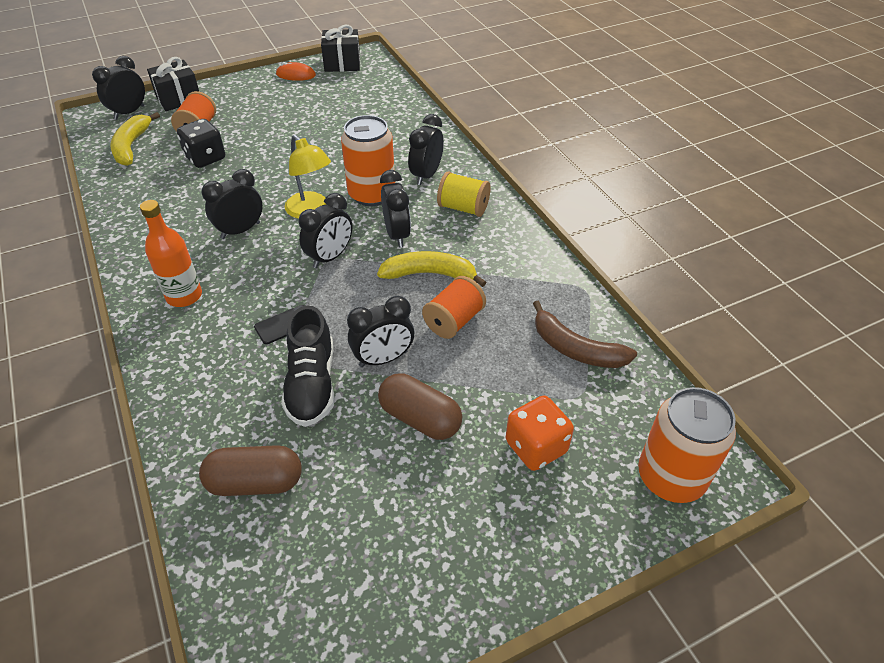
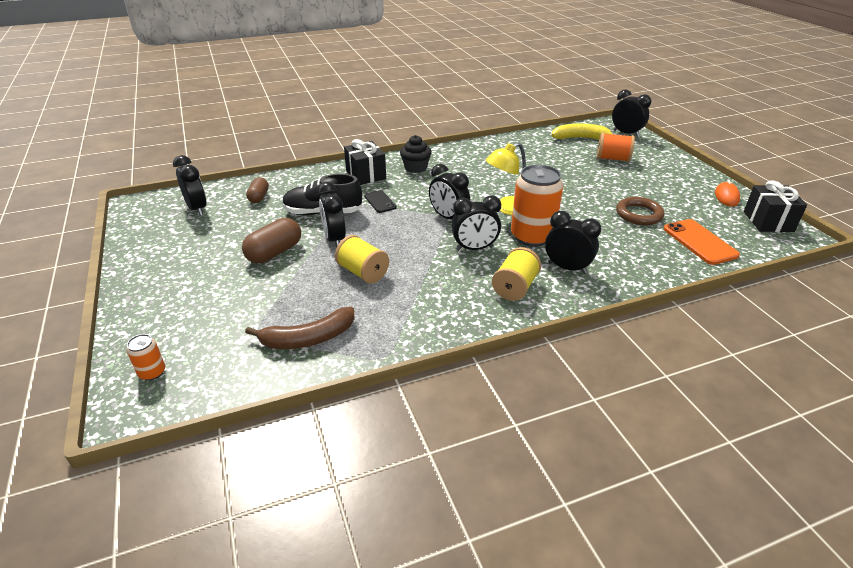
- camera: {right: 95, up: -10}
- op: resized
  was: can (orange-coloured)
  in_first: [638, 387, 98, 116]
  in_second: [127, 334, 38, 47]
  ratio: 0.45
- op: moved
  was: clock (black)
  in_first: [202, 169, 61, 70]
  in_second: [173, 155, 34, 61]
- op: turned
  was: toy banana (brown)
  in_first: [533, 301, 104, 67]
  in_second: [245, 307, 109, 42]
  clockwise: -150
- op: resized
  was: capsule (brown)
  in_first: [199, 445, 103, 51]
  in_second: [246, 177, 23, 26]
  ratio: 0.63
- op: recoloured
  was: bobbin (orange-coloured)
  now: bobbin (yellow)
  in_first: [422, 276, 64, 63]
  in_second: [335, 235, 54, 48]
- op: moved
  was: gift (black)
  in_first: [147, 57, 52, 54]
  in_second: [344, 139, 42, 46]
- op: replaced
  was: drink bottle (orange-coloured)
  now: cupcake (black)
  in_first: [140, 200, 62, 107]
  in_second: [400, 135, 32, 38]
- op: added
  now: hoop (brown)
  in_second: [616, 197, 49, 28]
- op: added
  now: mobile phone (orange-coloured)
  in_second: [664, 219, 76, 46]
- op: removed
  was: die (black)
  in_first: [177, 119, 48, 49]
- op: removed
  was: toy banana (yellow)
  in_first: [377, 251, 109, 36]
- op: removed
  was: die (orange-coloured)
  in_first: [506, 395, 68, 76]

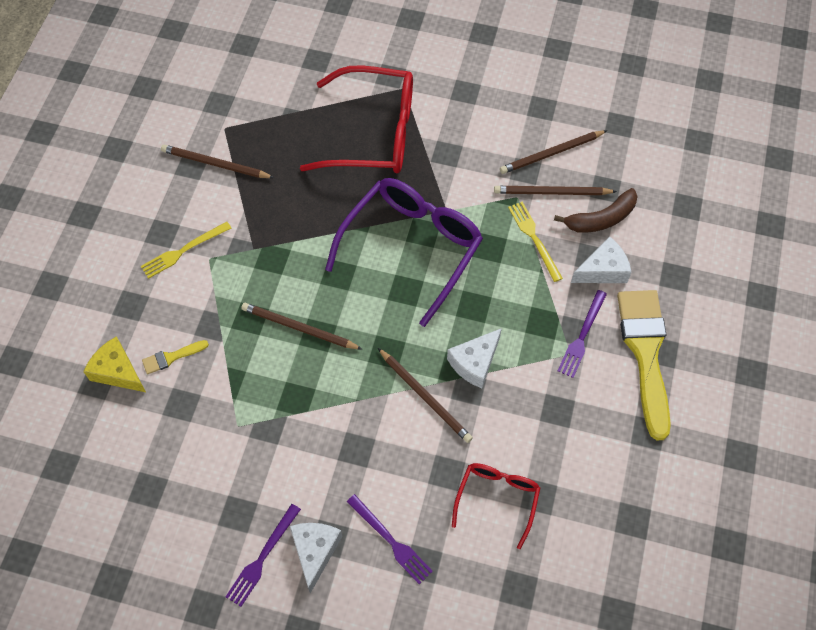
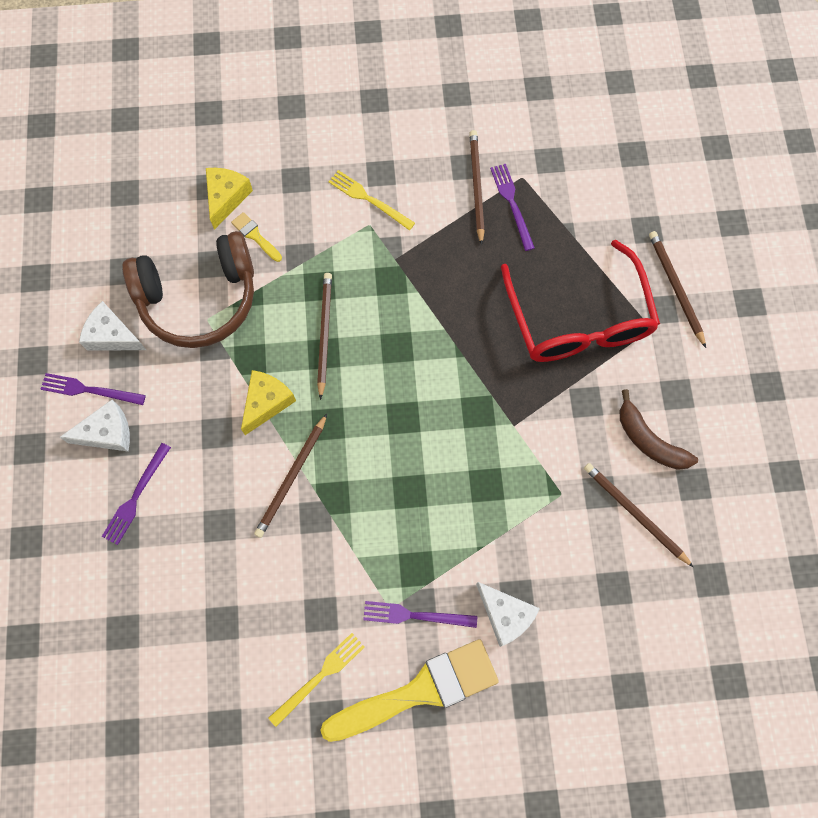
- camera: {right: 70, up: 10}
- op: moved
  was: cheese (pure white)
  in_first: [447, 328, 55, 60]
  in_second: [79, 301, 67, 50]
- op: added
  now: headphones (brown)
  in_second: [122, 231, 132, 117]
- op: added
  now: cheese (yellow)
  in_second: [241, 370, 55, 65]
- op: moved
  was: fork (yellow)
  in_first: [508, 202, 55, 80]
  in_second: [268, 633, 97, 94]
- op: added
  now: fork (violet)
  in_second: [490, 164, 45, 87]
- op: moved
  was: toy banana (brown)
  in_first: [554, 188, 84, 45]
  in_second: [620, 389, 78, 81]
- op: moved
  was: pencil (brown)
  in_first: [494, 186, 123, 9]
  in_second: [649, 231, 57, 117]
- op: removed
  was: eyeglasses (violet)
  in_first: [325, 178, 158, 149]
- op: removed
  was: eyeglasses (red)
  in_first: [452, 463, 88, 86]

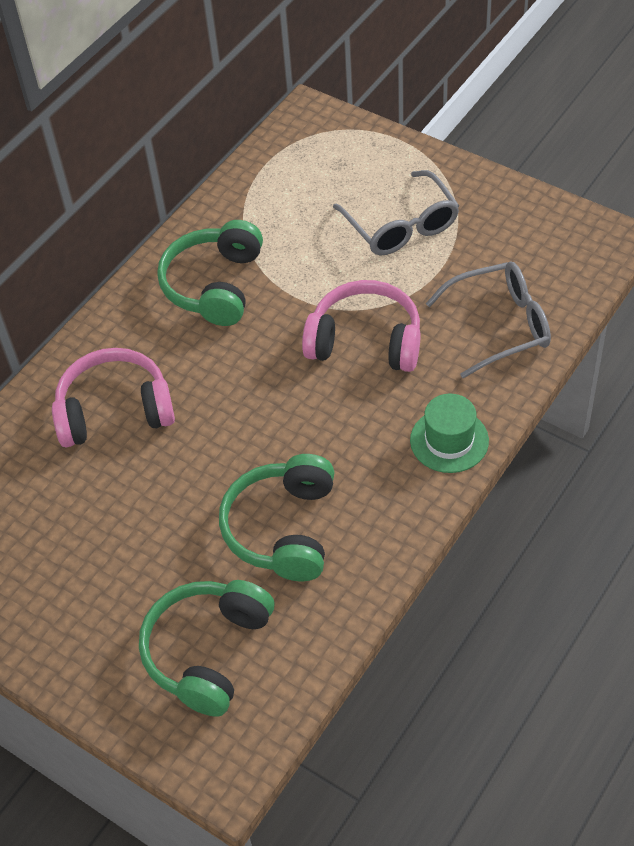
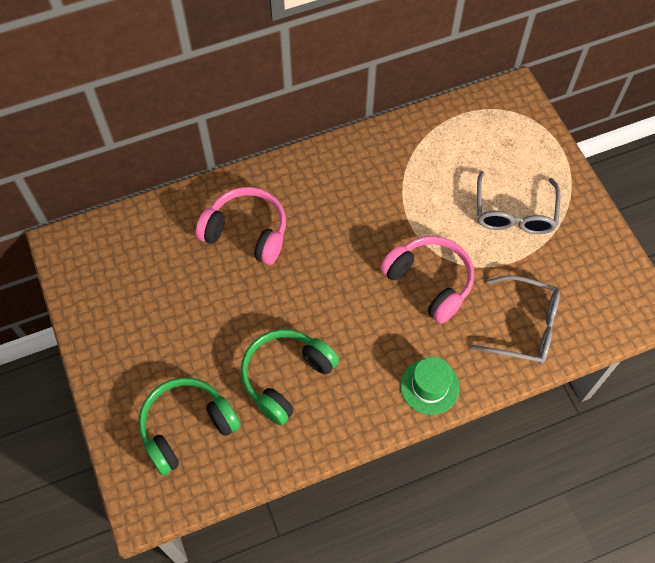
- camera: {right: 30, up: 10}
- op: removed
  was: headphones (green)
  in_first: [157, 220, 106, 106]

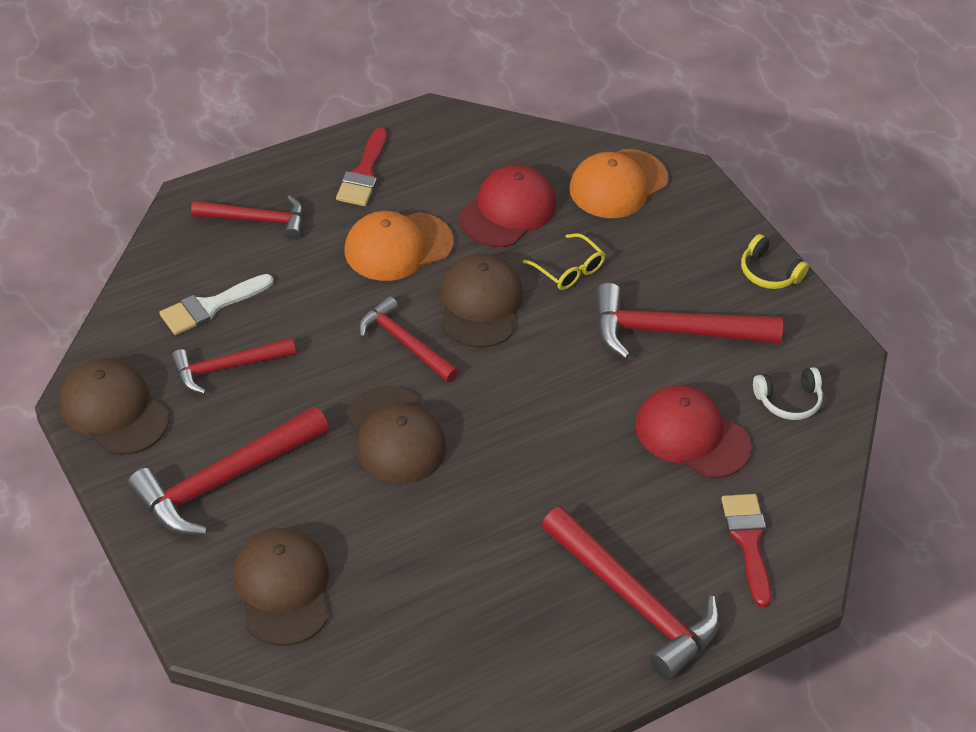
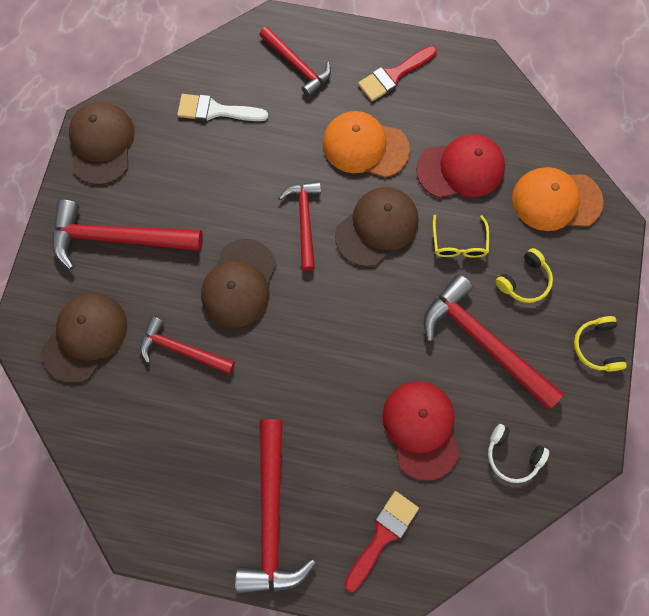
- camera: {right: 45, up: 25}
- op: moved
  was: claw hammer (red)
  in_first: [171, 338, 125, 56]
  in_second: [140, 316, 95, 58]
- op: added
  now: headphones (yellow)
  in_second: [495, 248, 58, 55]

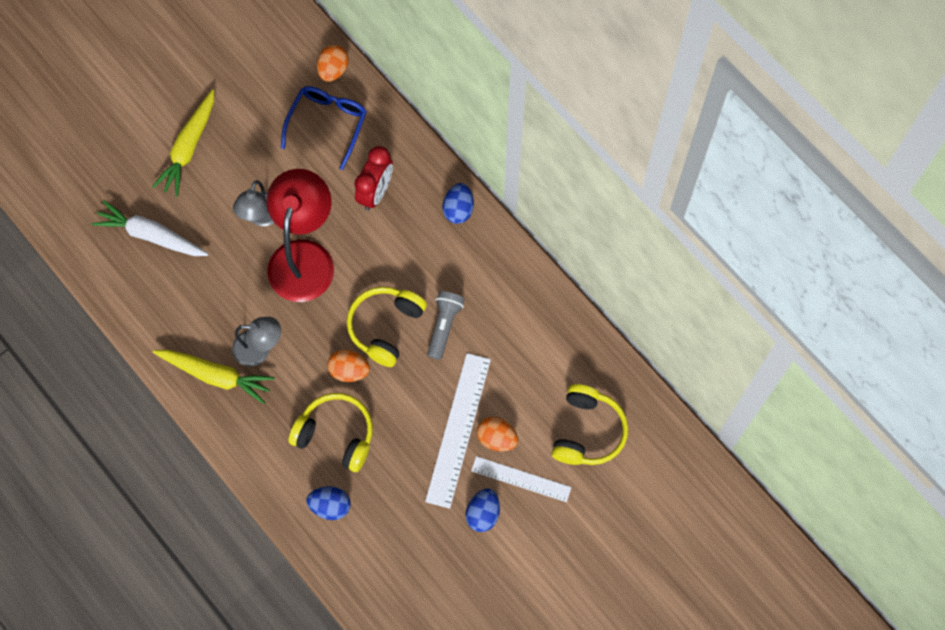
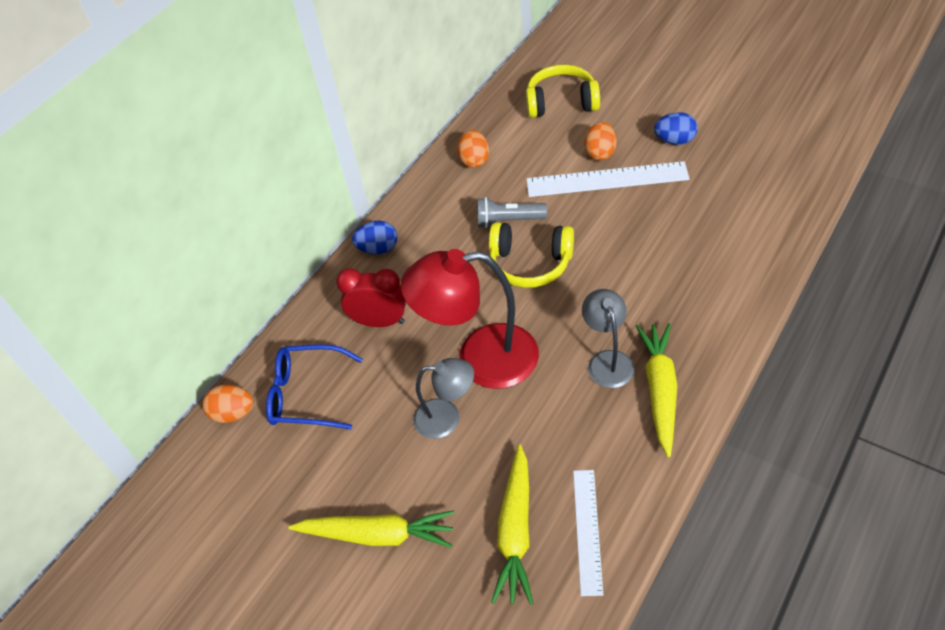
- camera: {right: -100, up: -20}
- op: moved
  was: egg shape (orange-coloured)
  in_first: [327, 350, 43, 32]
  in_second: [458, 130, 31, 38]
- op: recoloured
  was: toy carrot (pure white)
  now: toy carrot (yellow)
  in_first: [92, 200, 117, 56]
  in_second: [491, 445, 42, 160]
- op: moved
  was: measuring stick (pure white)
  in_first: [471, 456, 100, 46]
  in_second: [573, 470, 30, 126]
- op: removed
  was: headphones (yellow)
  in_first: [288, 393, 85, 79]
- op: removed
  was: egg shape (royal blue)
  in_first: [307, 487, 44, 33]

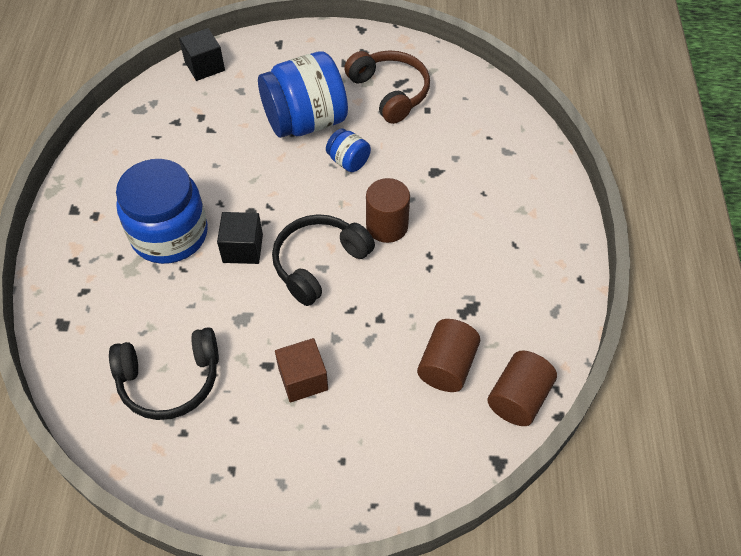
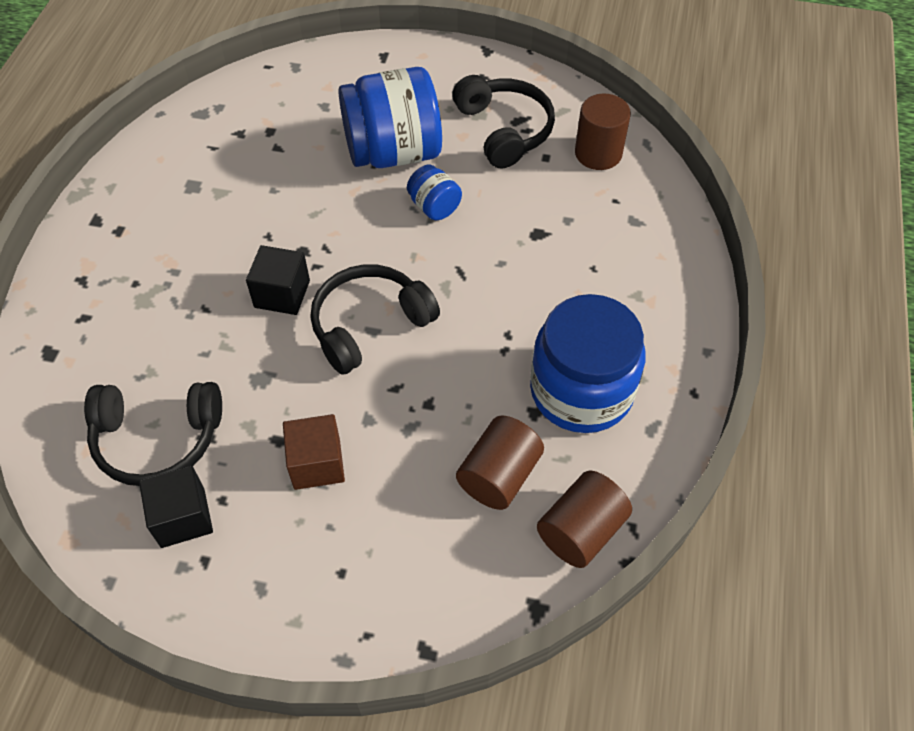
- camera: {right: 10, up: 0}
- op: moved
  was: solid cube (black)
  in_first: [179, 28, 46, 53]
  in_second: [139, 465, 74, 83]
- op: recoloured
  was: headphones (brown)
  now: headphones (black)
  in_first: [344, 51, 86, 73]
  in_second: [452, 75, 103, 93]
- op: moved
  was: jam jar (royal blue)
  in_first: [116, 159, 92, 105]
  in_second: [530, 294, 116, 139]
- op: moved
  was: cylinder shape (brown)
  in_first: [366, 178, 44, 65]
  in_second: [575, 94, 56, 76]

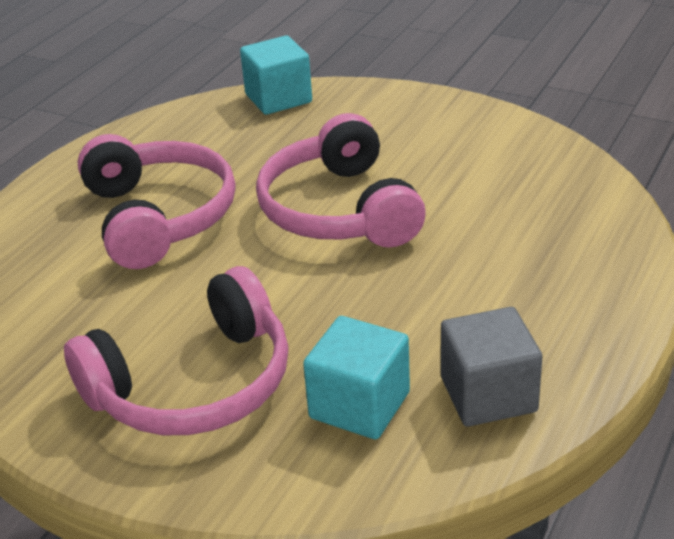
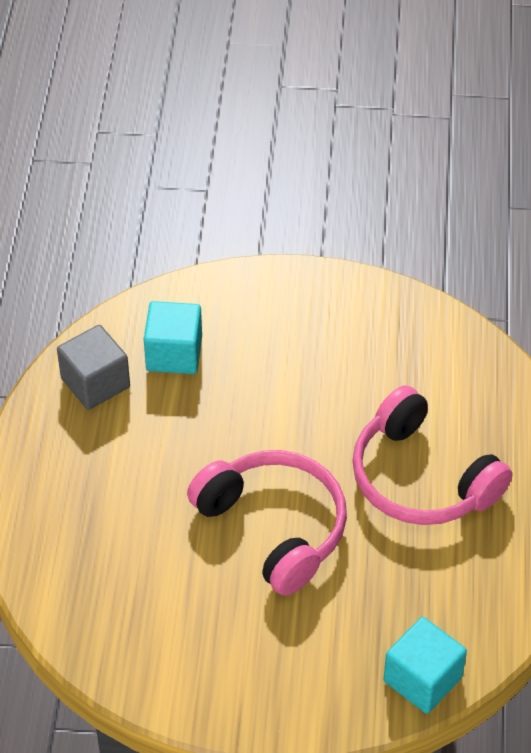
- camera: {right: 155, up: 15}
- op: removed
  was: headphones (rose-pink)
  in_first: [64, 266, 225, 169]

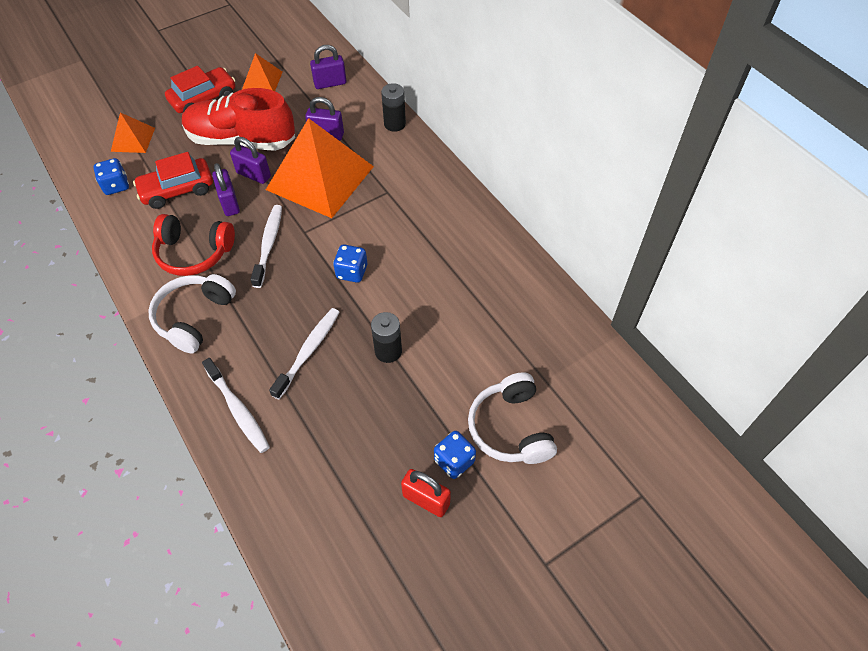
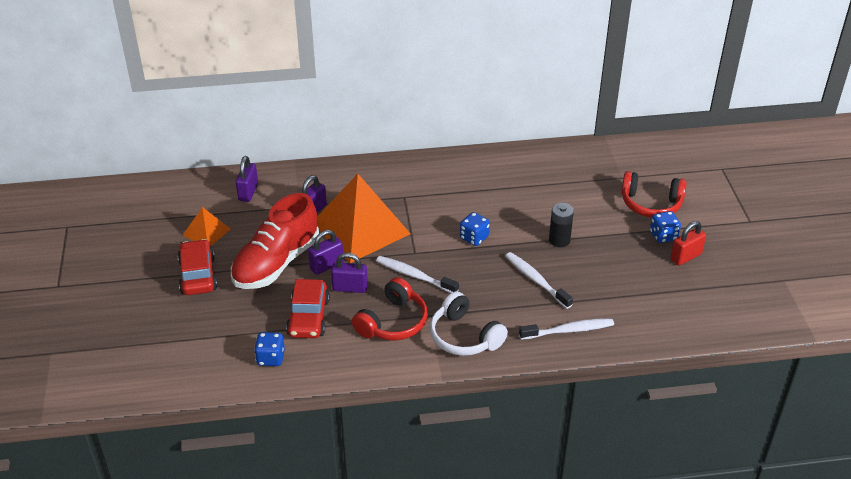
- camera: {right: -65, up: -15}
- op: recoloured
  was: headphones (pure white)
  now: headphones (red)
  in_first: [468, 372, 89, 92]
  in_second: [621, 171, 66, 47]
- op: removed
  was: solid pyramid (orange-coloured)
  in_first: [111, 112, 44, 41]
- op: removed
  was: AA battery (black)
  in_first: [381, 83, 25, 49]

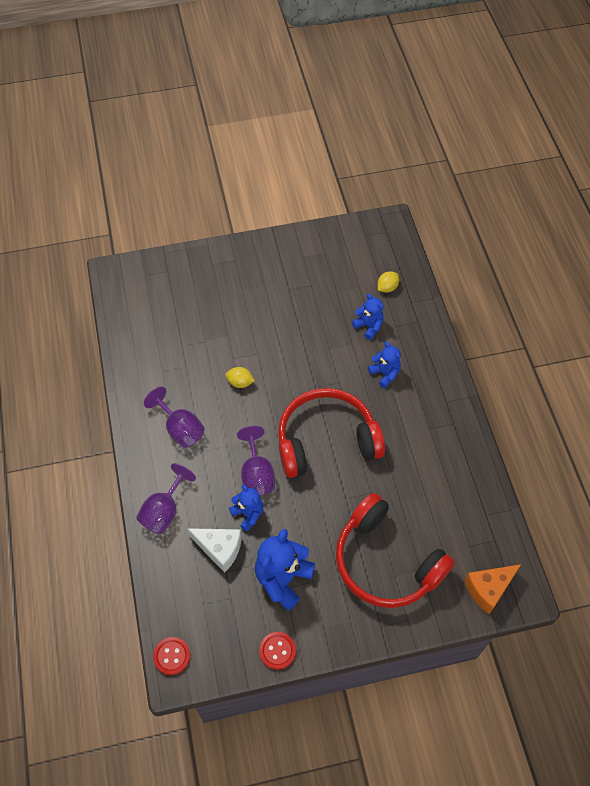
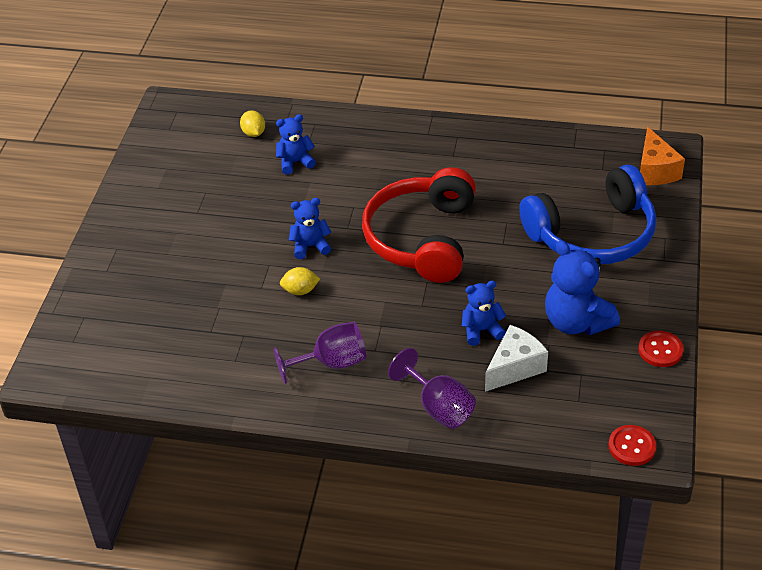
- camera: {right: -65, up: -15}
- op: turned
  was: lemon (yellow)
  in_first: [226, 367, 29, 21]
  in_second: [280, 267, 40, 28]
  clockwise: 45
- op: moved
  was: teddy bear (royal blue)
  in_first: [368, 341, 33, 47]
  in_second: [289, 198, 42, 61]
- op: recoloured
  was: headphones (red)
  now: headphones (royal blue)
  in_first: [336, 493, 119, 115]
  in_second: [519, 165, 137, 99]
- op: removed
  was: chalice (violet)
  in_first: [237, 426, 38, 69]

